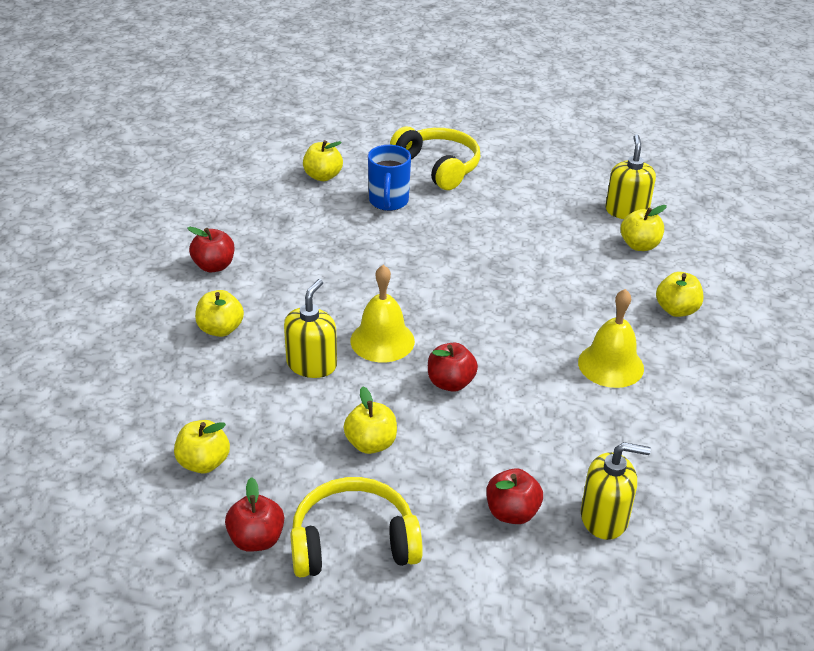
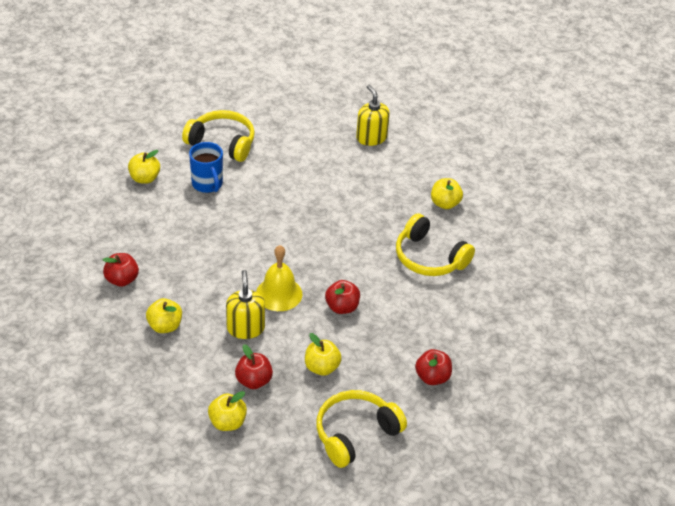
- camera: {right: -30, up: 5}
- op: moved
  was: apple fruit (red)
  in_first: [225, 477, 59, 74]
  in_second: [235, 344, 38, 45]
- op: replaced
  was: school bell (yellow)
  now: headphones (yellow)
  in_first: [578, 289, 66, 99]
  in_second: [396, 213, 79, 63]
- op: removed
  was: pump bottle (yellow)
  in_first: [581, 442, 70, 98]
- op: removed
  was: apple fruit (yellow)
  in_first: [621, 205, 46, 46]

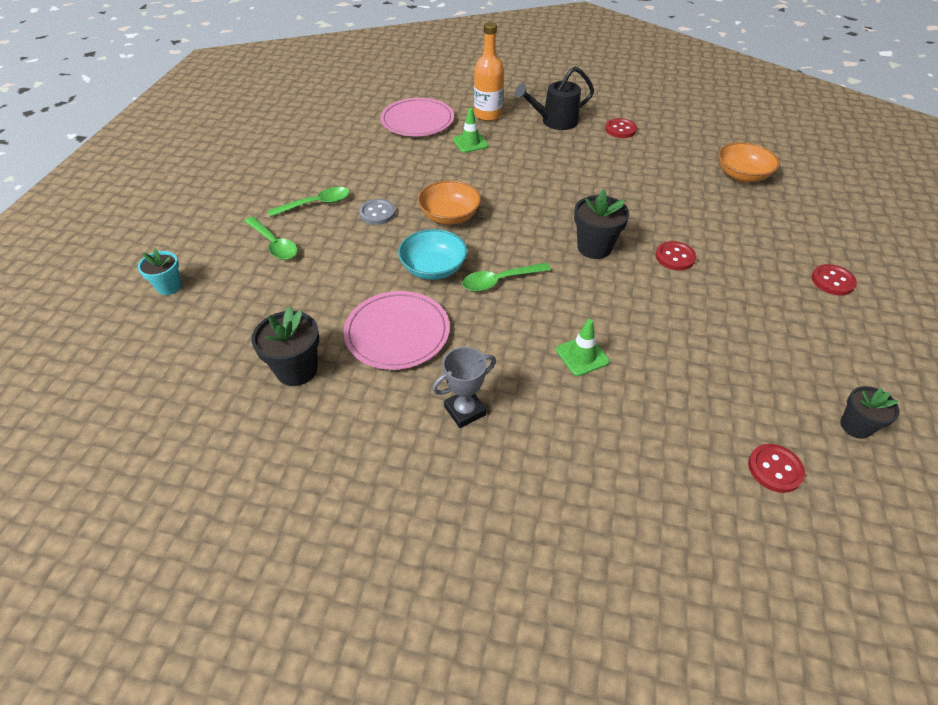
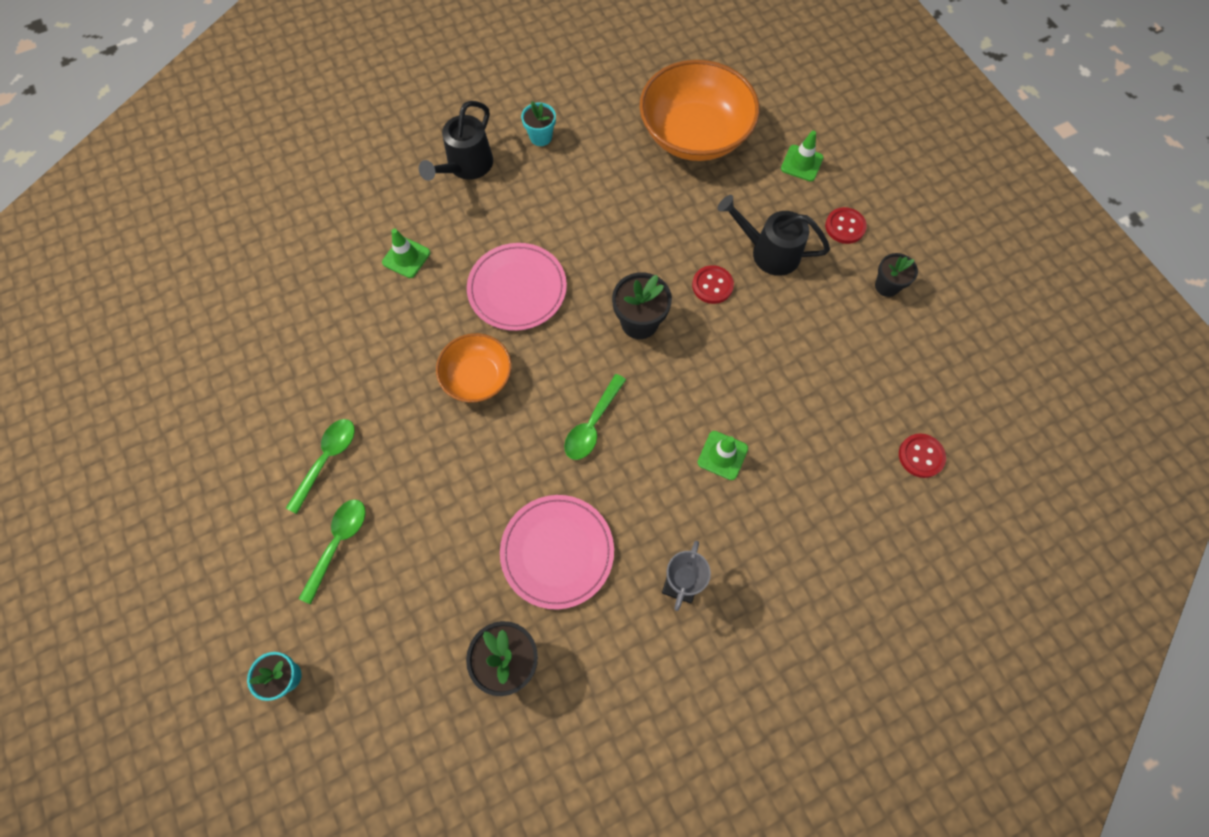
- camera: {right: -40, up: 20}
- op: turned
  was: spoon (green)
  in_first: [244, 216, 54, 44]
  in_second: [299, 499, 67, 105]
  clockwise: -75
- op: moved
  was: plate (rose-pink)
  in_first: [380, 98, 74, 38]
  in_second: [467, 243, 100, 88]
- op: replaced
  was: sewing button (red)
  now: flower pot (teal)
  in_first: [605, 118, 32, 20]
  in_second: [521, 101, 35, 45]
- op: resized
  was: bowl (orange-coloured)
  in_first: [718, 142, 62, 40]
  in_second: [639, 60, 121, 101]
  ratio: 1.78
- op: added
  now: sprinkling can (black)
  in_second: [717, 195, 113, 81]
- op: added
  now: road cone (green)
  in_second: [781, 131, 43, 51]
- op: moved
  was: flower pot (black)
  in_first: [840, 386, 60, 53]
  in_second: [875, 253, 43, 44]
- op: removed
  was: sewing button (gray)
  in_first: [359, 199, 37, 26]
- op: removed
  was: bowl (teal)
  in_first: [398, 229, 69, 51]
- op: removed
  was: drink bottle (orange-coloured)
  in_first: [474, 22, 30, 99]

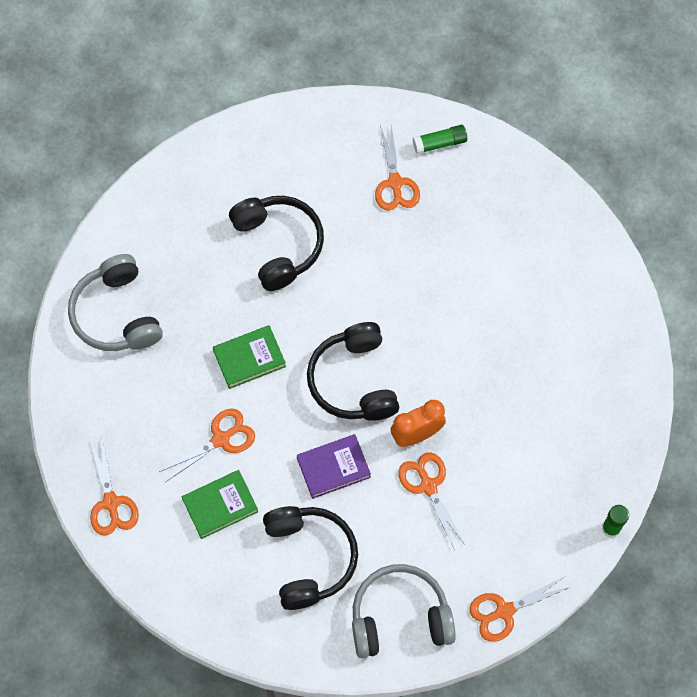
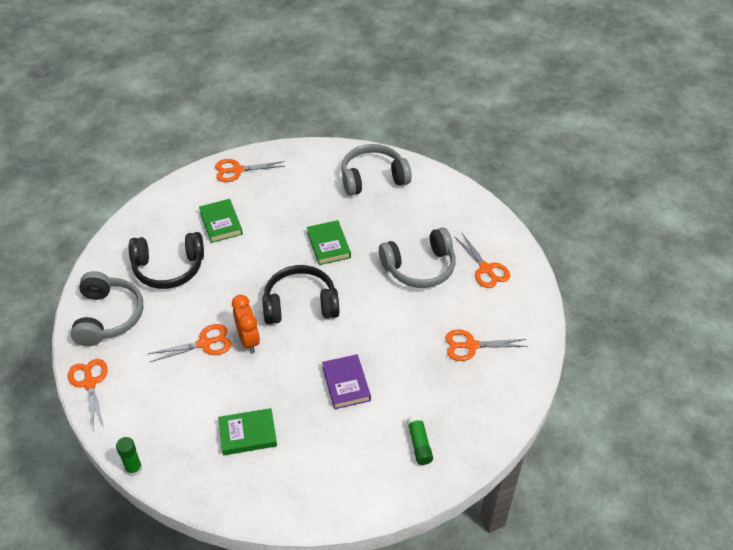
- camera: {right: 95, up: -20}
- op: added
  now: hardcover (green)
  in_second: [218, 408, 59, 47]
- op: moved
  was: hardcover (violet)
  in_first: [297, 434, 74, 65]
  in_second: [322, 354, 49, 55]
- op: recoloured
  was: headphones (black)
  now: headphones (gray)
  in_first: [229, 196, 95, 95]
  in_second: [379, 227, 77, 61]
- op: moved
  was: glue (green)
  in_first: [413, 125, 54, 29]
  in_second: [407, 415, 26, 50]
- op: moved
  was: scissors (orange-coloured)
  in_first: [159, 408, 96, 73]
  in_second: [454, 233, 56, 55]

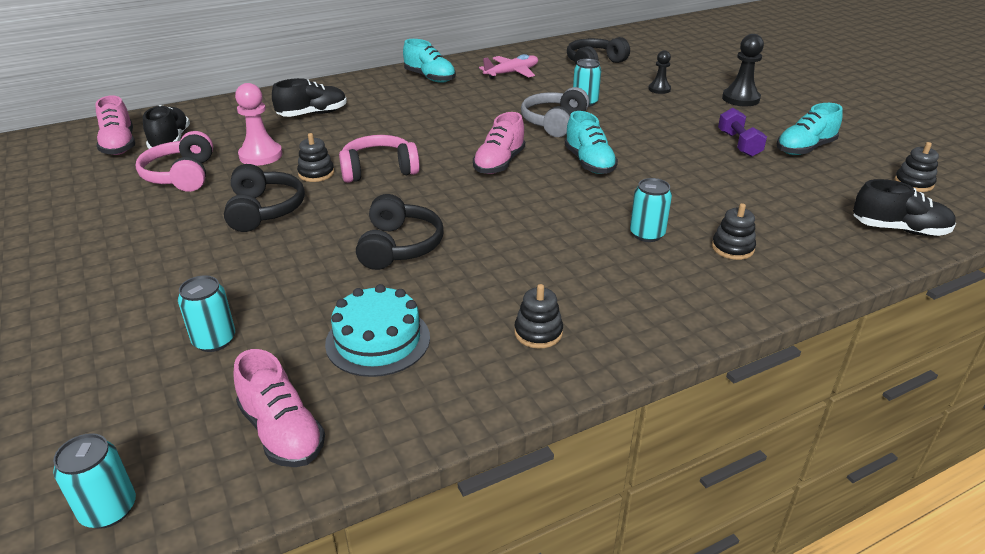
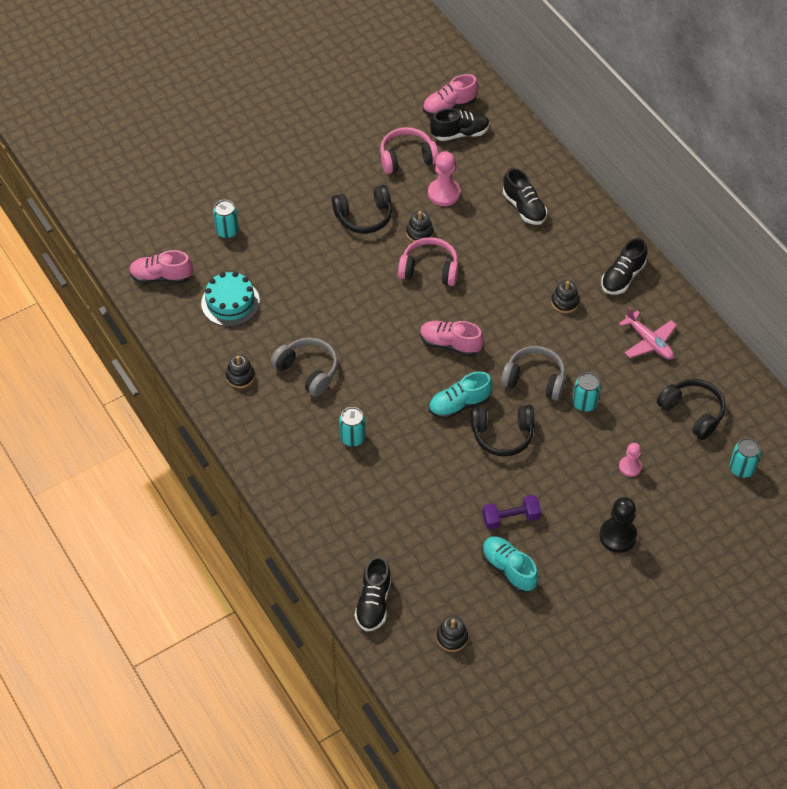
- camera: {right: 85, up: 20}
- op: turned
  was: lace-up shoe (rose-pink)
  in_first: [233, 349, 92, 118]
  in_second: [129, 250, 64, 33]
  clockwise: 45
- op: added
  now: headphones (gray)
  in_second: [271, 338, 67, 59]
- op: turned
  was: headphones (rose-pink)
  in_first: [339, 135, 81, 48]
  in_second: [398, 237, 60, 49]
  clockwise: -60
- op: moved
  was: headphones (black)
  in_first: [356, 194, 87, 76]
  in_second: [471, 405, 63, 51]
- op: moved
  was: stacking toy (black)
  in_first: [712, 203, 44, 57]
  in_second: [551, 280, 28, 33]
- op: recoloured
  was: lace-up shoe (teal)
  now: lace-up shoe (black)
  in_first: [403, 39, 53, 44]
  in_second: [601, 238, 46, 56]
- op: recoloured
  was: pawn (black)
  now: pawn (rose-pink)
  in_first: [648, 50, 23, 44]
  in_second: [619, 443, 23, 34]
- op: moved
  was: can (teal)
  in_first: [53, 433, 83, 96]
  in_second: [729, 438, 32, 40]

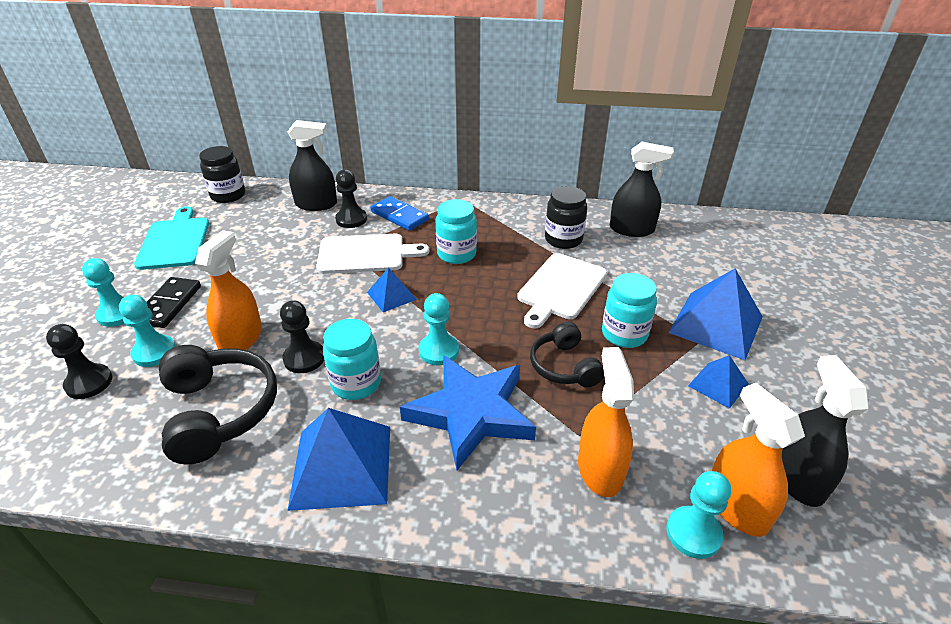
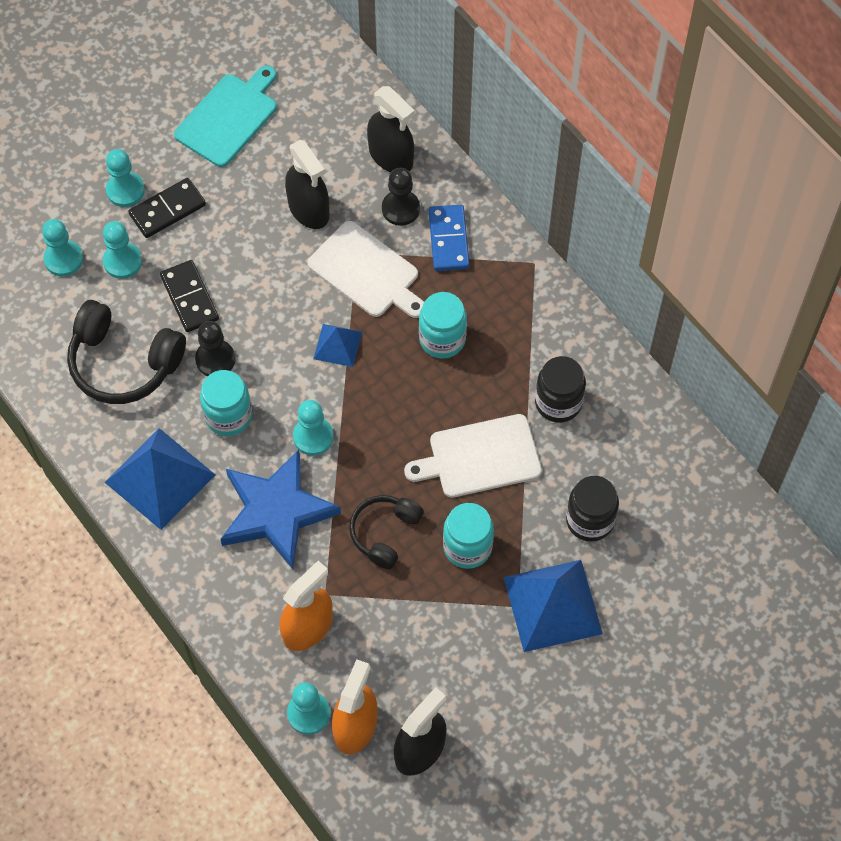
- camera: {right: 45, up: 25}
- op: recoloured
  was: pawn (black)
  now: pawn (teal)
  in_first: [46, 324, 67, 75]
  in_second: [42, 219, 41, 57]
- op: turned
  was: headphones (black)
  in_first: [159, 345, 118, 119]
  in_second: [67, 300, 119, 104]
  clockwise: 90
- op: replaced
  was: spray bottle (orange-coloured)
  now: domino piece (black)
  in_first: [195, 230, 67, 120]
  in_second: [160, 260, 59, 72]
- op: moved
  was: spray bottle (black)
  in_first: [610, 142, 64, 95]
  in_second: [285, 140, 44, 89]
- op: moved
  was: jam jar (black)
  in_first: [199, 146, 46, 57]
  in_second: [566, 476, 53, 66]
- op: removed
  was: solid pyramid (royal blue)
  in_first: [688, 355, 61, 54]

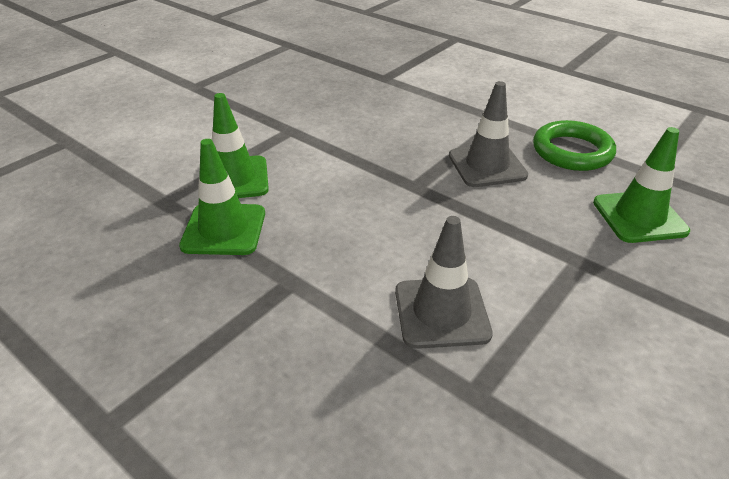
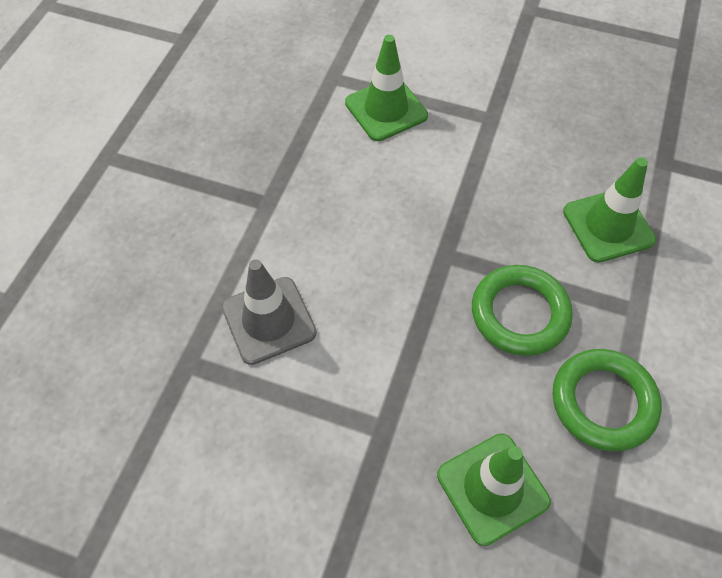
- camera: {right: 70, up: 20}
- op: replaced
  was: road cone (gray)
  now: hoop (green)
  in_first: [449, 81, 79, 106]
  in_second: [472, 265, 101, 91]
- op: moved
  was: road cone (green)
  in_first: [179, 139, 86, 116]
  in_second: [563, 157, 93, 106]

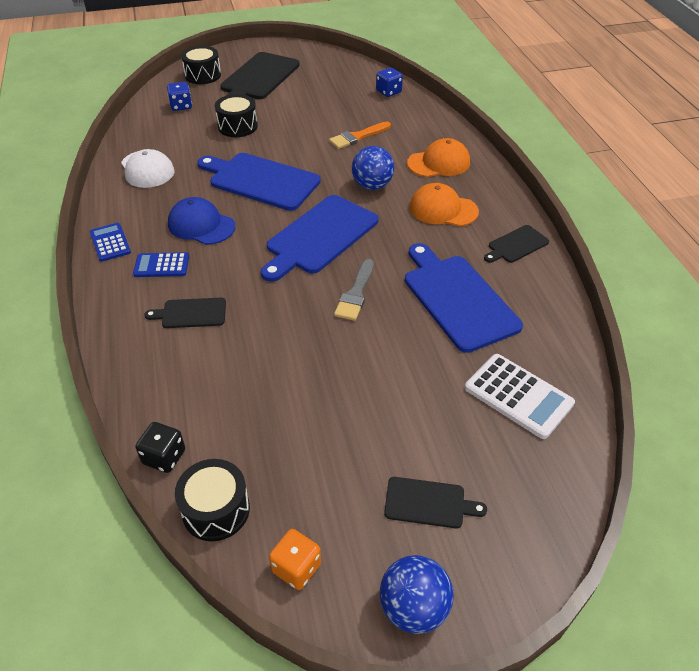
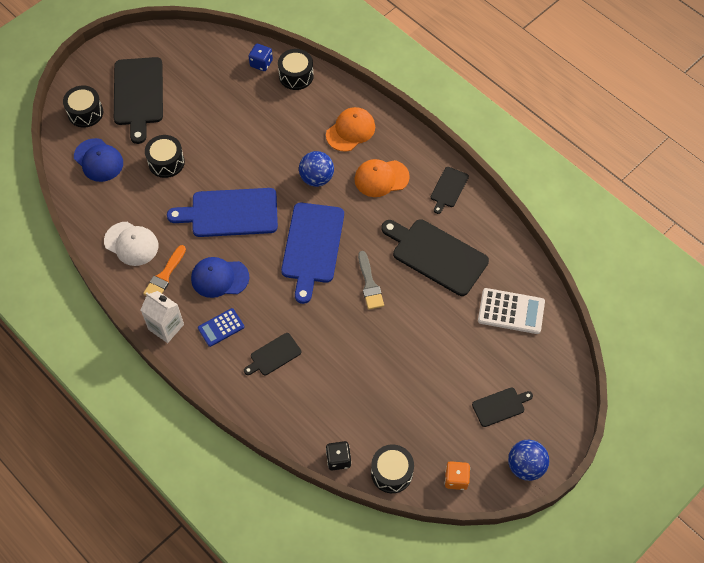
- camera: {right: -30, up: 15}
- op: replaced
  was: die (royal blue)
  now: peaked cap (royal blue)
  in_first: [167, 82, 25, 29]
  in_second: [74, 138, 49, 44]
- op: replaced
  was: adding machine (royal blue)
  now: juice carton (pure white)
  in_first: [90, 223, 41, 39]
  in_second: [141, 291, 43, 52]
- op: moved
  was: paintbrush (orange-coloured)
  in_first: [329, 122, 62, 27]
  in_second: [143, 245, 43, 51]
- op: added
  now: toy drum (black)
  in_second: [278, 49, 36, 41]
- op: recoloured
  was: chopping board (royal blue)
  now: chopping board (black)
  in_first: [405, 243, 118, 110]
  in_second: [381, 219, 108, 77]

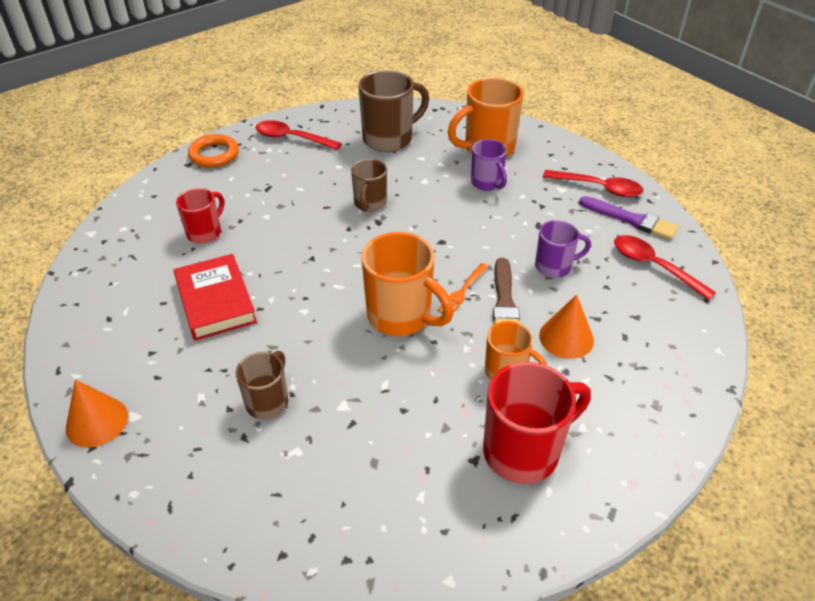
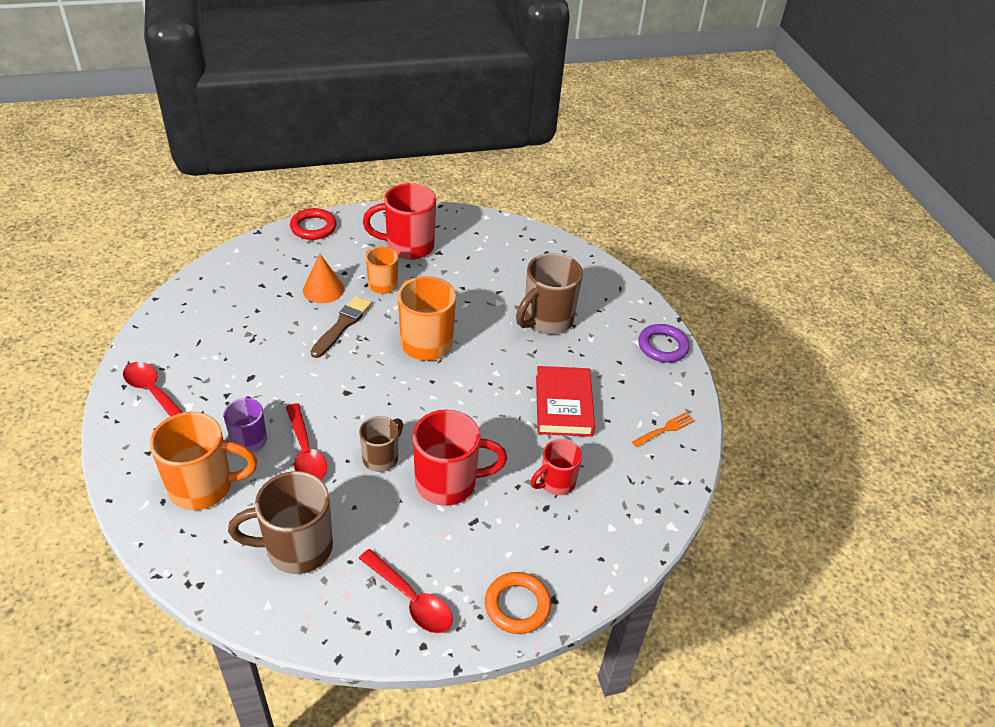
- camera: {right: -160, up: 0}
- op: moved
  was: spoon (red)
  in_first: [614, 235, 102, 65]
  in_second: [286, 403, 41, 77]
- op: added
  now: hoop (red)
  in_second: [290, 208, 47, 32]
- op: added
  now: coffee mug (red)
  in_second: [413, 410, 94, 96]
- op: resized
  was: coffee mug (brown)
  in_first: [236, 351, 52, 69]
  in_second: [516, 253, 67, 81]
  ratio: 1.67
- op: moved
  was: fork (orange-coloured)
  in_first: [437, 263, 52, 50]
  in_second: [632, 412, 63, 35]
- op: replaced
  was: cone shape (orange-coloured)
  now: hoop (violet)
  in_first: [66, 379, 62, 69]
  in_second: [638, 324, 52, 39]
- op: removed
  was: coffee mug (violet)
  in_first: [535, 220, 56, 58]
- op: removed
  was: paintbrush (violet)
  in_first: [579, 196, 100, 44]

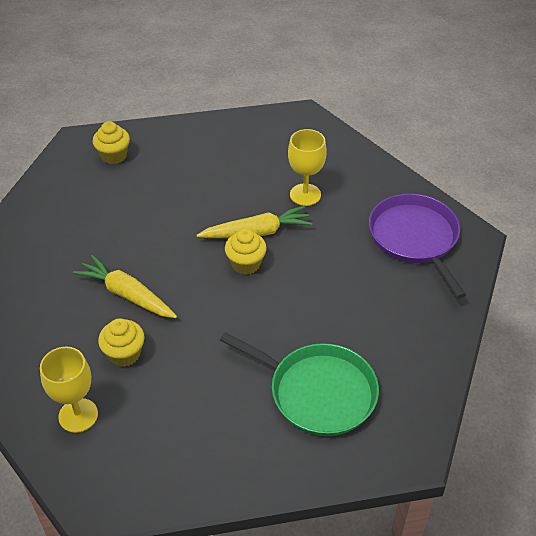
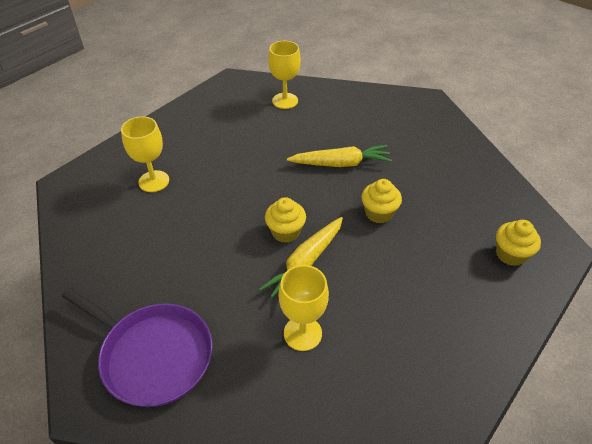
- camera: {right: 140, up: 0}
- op: replaced
  was: skillet (green)
  now: chalice (yellow)
  in_first: [220, 332, 159, 104]
  in_second: [121, 116, 48, 76]
- op: moved
  was: cupcake (yellow)
  in_first: [98, 318, 47, 49]
  in_second: [362, 179, 40, 44]

